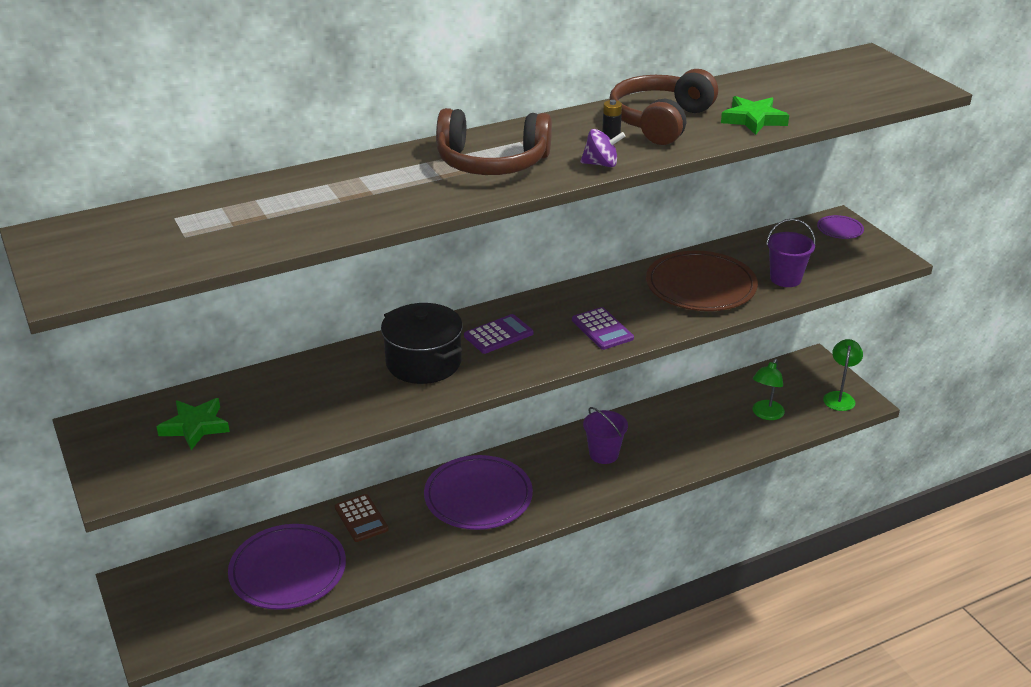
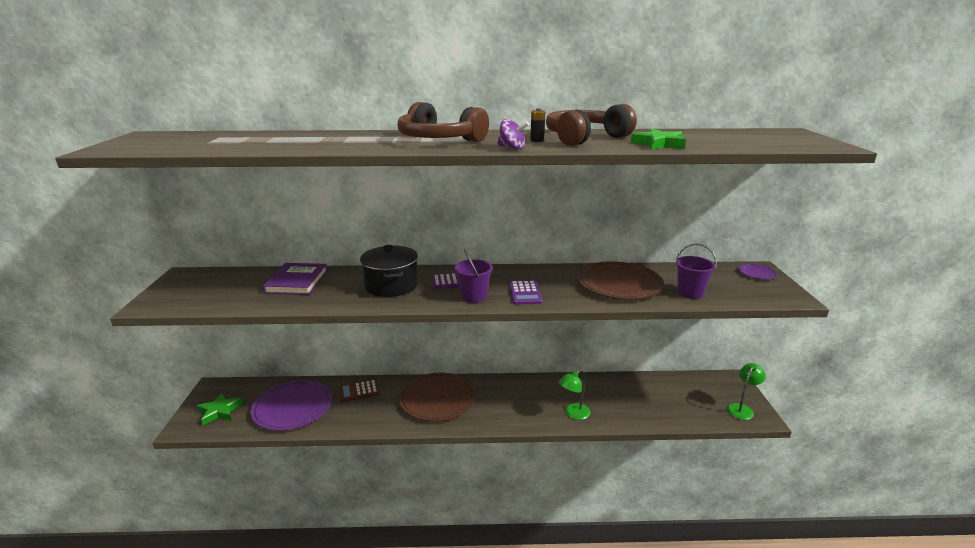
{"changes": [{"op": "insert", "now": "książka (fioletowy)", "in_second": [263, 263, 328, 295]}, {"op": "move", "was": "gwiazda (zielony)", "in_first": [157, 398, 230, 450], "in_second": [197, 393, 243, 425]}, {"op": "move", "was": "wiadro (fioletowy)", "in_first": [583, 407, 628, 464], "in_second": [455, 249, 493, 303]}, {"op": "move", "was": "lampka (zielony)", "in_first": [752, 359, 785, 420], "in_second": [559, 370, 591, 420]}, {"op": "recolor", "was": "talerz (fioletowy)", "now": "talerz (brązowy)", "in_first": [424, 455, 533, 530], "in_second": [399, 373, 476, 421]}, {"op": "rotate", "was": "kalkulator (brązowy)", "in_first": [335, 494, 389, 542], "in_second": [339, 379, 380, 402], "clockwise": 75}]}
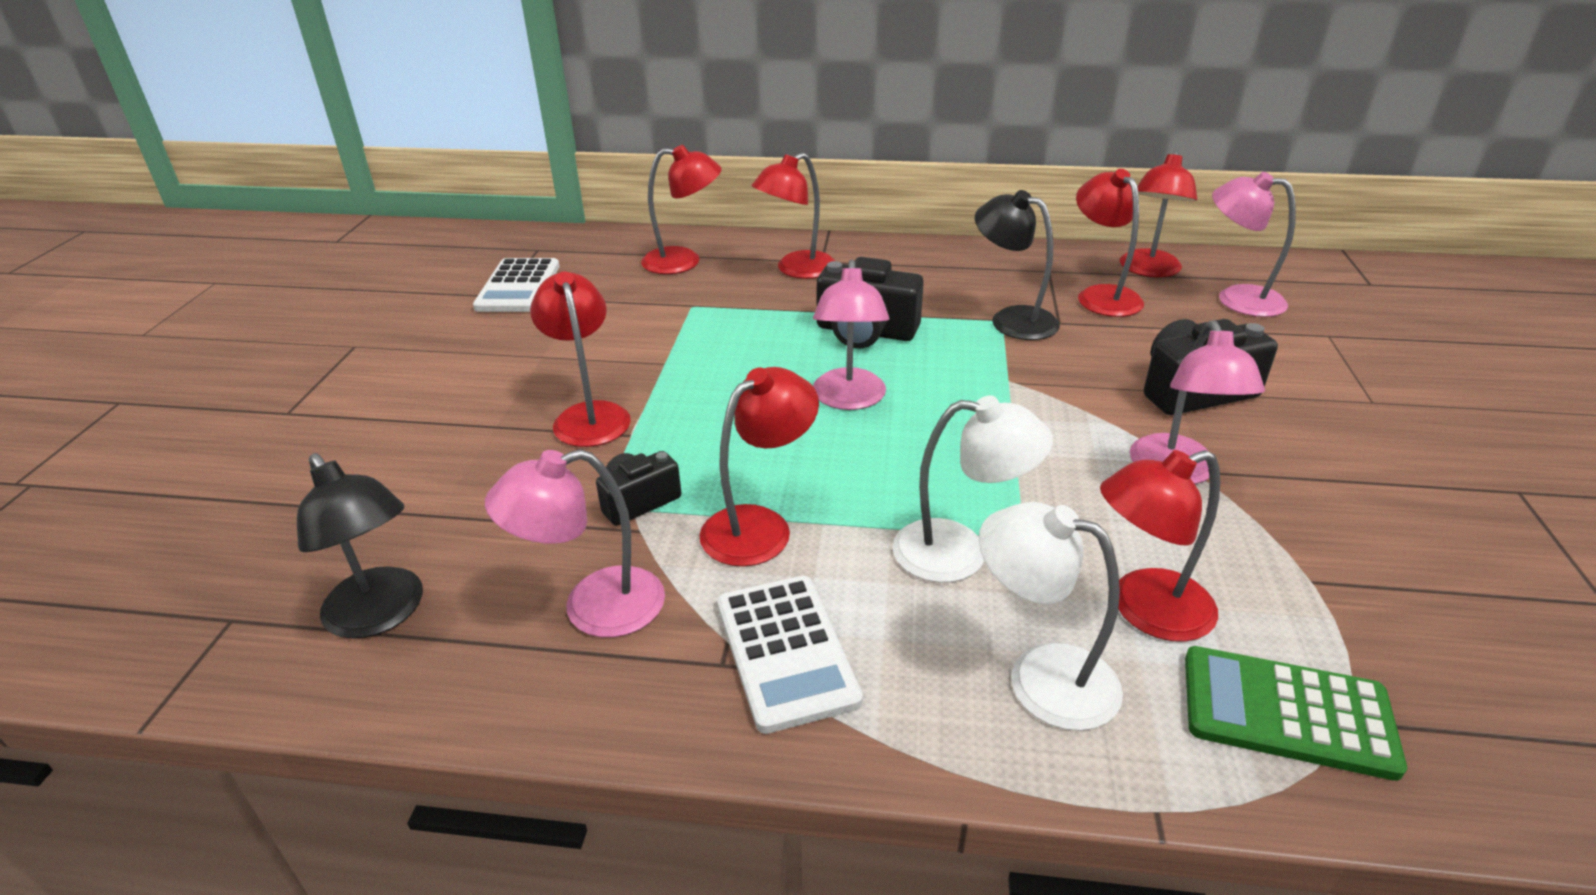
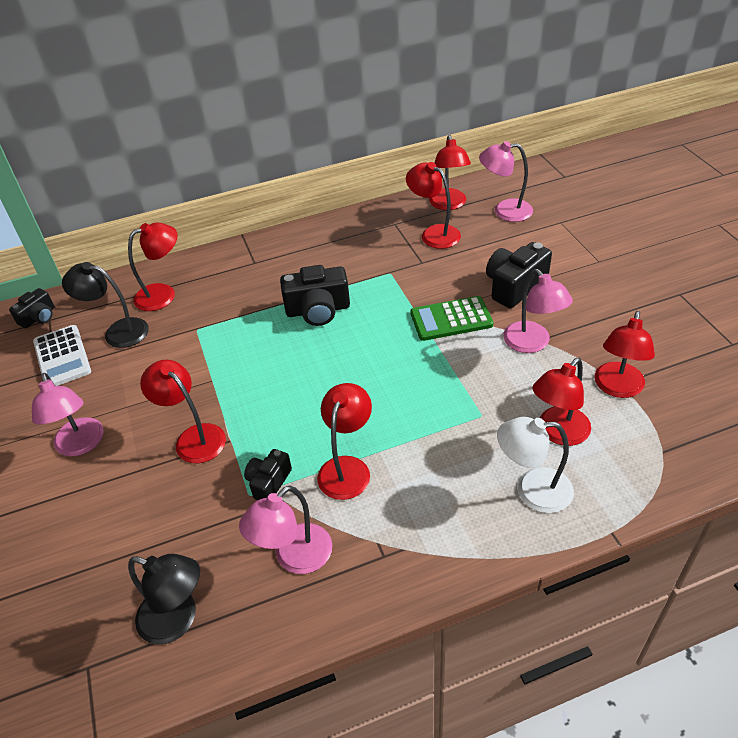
{"changes": [{"op": "delete", "was": "kalkulator (biały)", "in_first": [717, 576, 863, 734]}, {"op": "delete", "was": "lampka (biały)", "in_first": [892, 395, 1053, 583]}, {"op": "insert", "now": "aparat fotograficzny (czarny)", "in_second": [9, 288, 55, 328]}, {"op": "move", "was": "lampka (czerwony)", "in_first": [752, 153, 835, 279], "in_second": [594, 311, 655, 398]}, {"op": "move", "was": "lampka (różowy)", "in_first": [813, 260, 889, 410], "in_second": [32, 373, 104, 457]}, {"op": "move", "was": "lampka (czarny)", "in_first": [975, 190, 1060, 340], "in_second": [62, 262, 149, 348]}, {"op": "move", "was": "kalkulator (zielony)", "in_first": [1185, 646, 1407, 781], "in_second": [410, 296, 493, 341]}]}
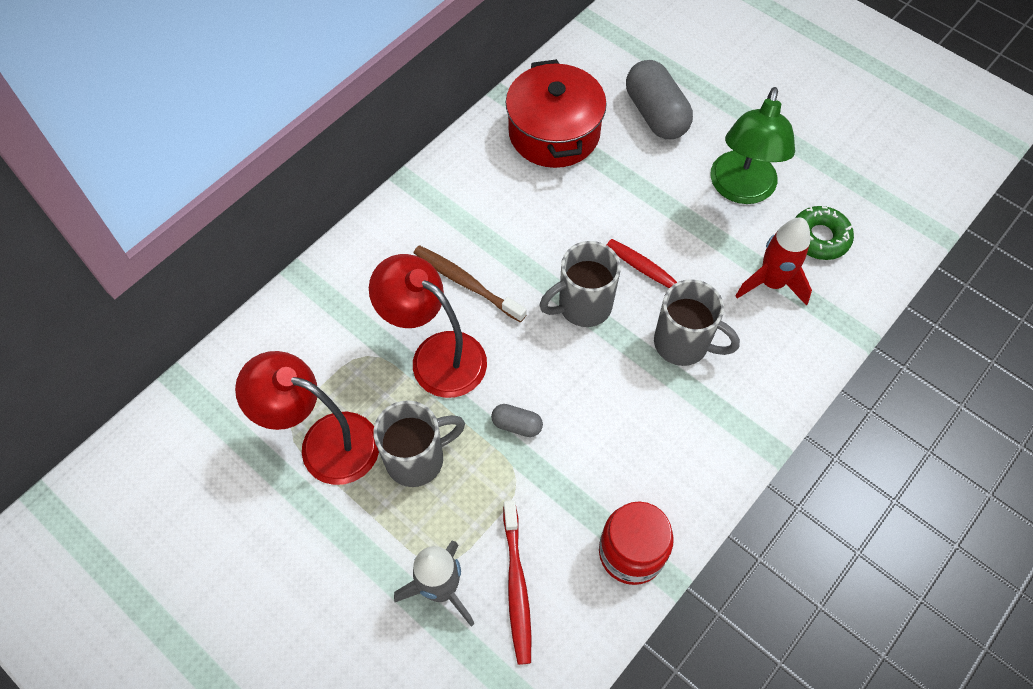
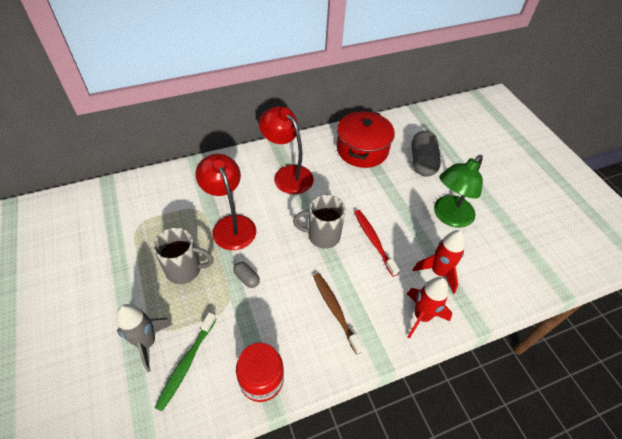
{"changes": [{"op": "delete", "was": "kubek (szary)", "in_first": [654, 279, 740, 366]}, {"op": "delete", "was": "donut (zielony)", "in_first": [795, 206, 854, 260]}, {"op": "insert", "now": "rakieta (czerwony)", "in_second": [407, 277, 452, 339]}, {"op": "move", "was": "lampka (czerwony)", "in_first": [235, 351, 379, 485], "in_second": [259, 106, 314, 194]}, {"op": "move", "was": "szczoteczka do zębów (brązowy)", "in_first": [414, 245, 527, 323], "in_second": [313, 273, 364, 355]}, {"op": "recolor", "was": "szczoteczka do zębów (czerwony)", "now": "szczoteczka do zębów (zielony)", "in_first": [503, 500, 531, 665], "in_second": [155, 312, 216, 411]}]}
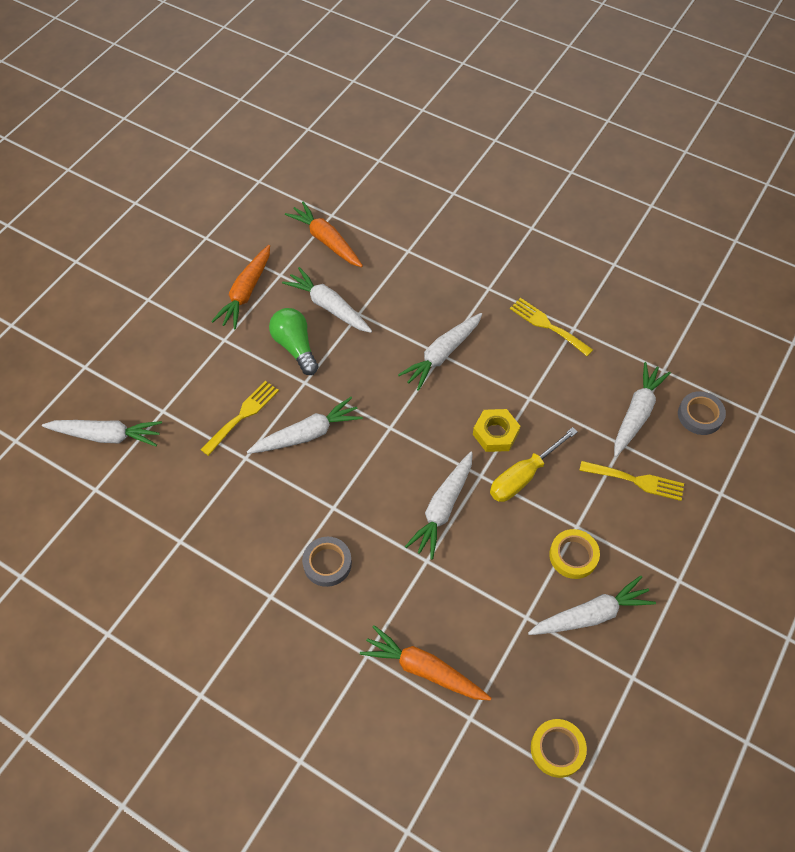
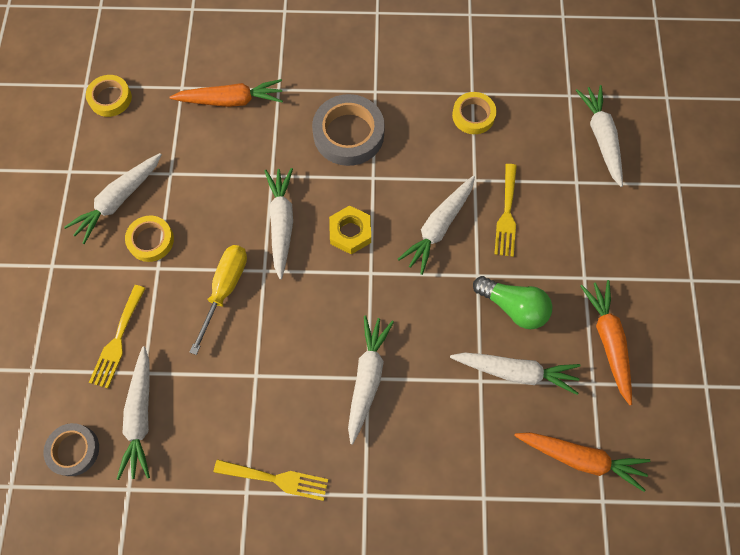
{"changes": [{"op": "insert", "now": "taśma klejąca (żółty)", "in_second": [452, 92, 496, 134]}, {"op": "move", "was": "nakrętka (żółty)", "in_first": [473, 409, 520, 452], "in_second": [329, 205, 371, 254]}, {"op": "rotate", "was": "marchewka (biały)", "in_first": [42, 420, 162, 447], "in_second": [576, 85, 623, 187], "clockwise": 105}, {"op": "rotate", "was": "widelec (żółty)", "in_first": [579, 461, 684, 501], "in_second": [89, 285, 145, 388], "clockwise": -60}, {"op": "resize", "was": "taśma klejąca (szary)", "in_first": [302, 537, 352, 587], "in_second": [312, 94, 385, 166], "ratio": 1.65}]}
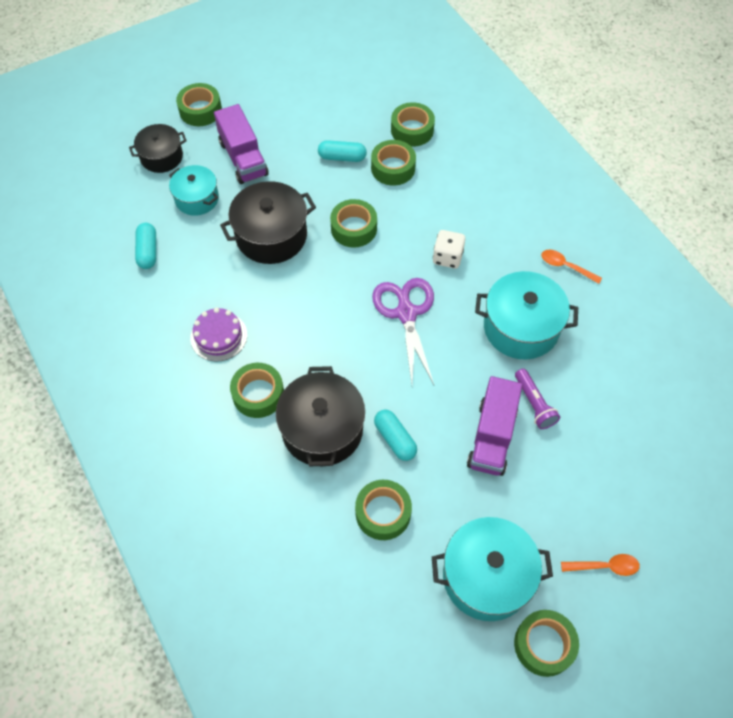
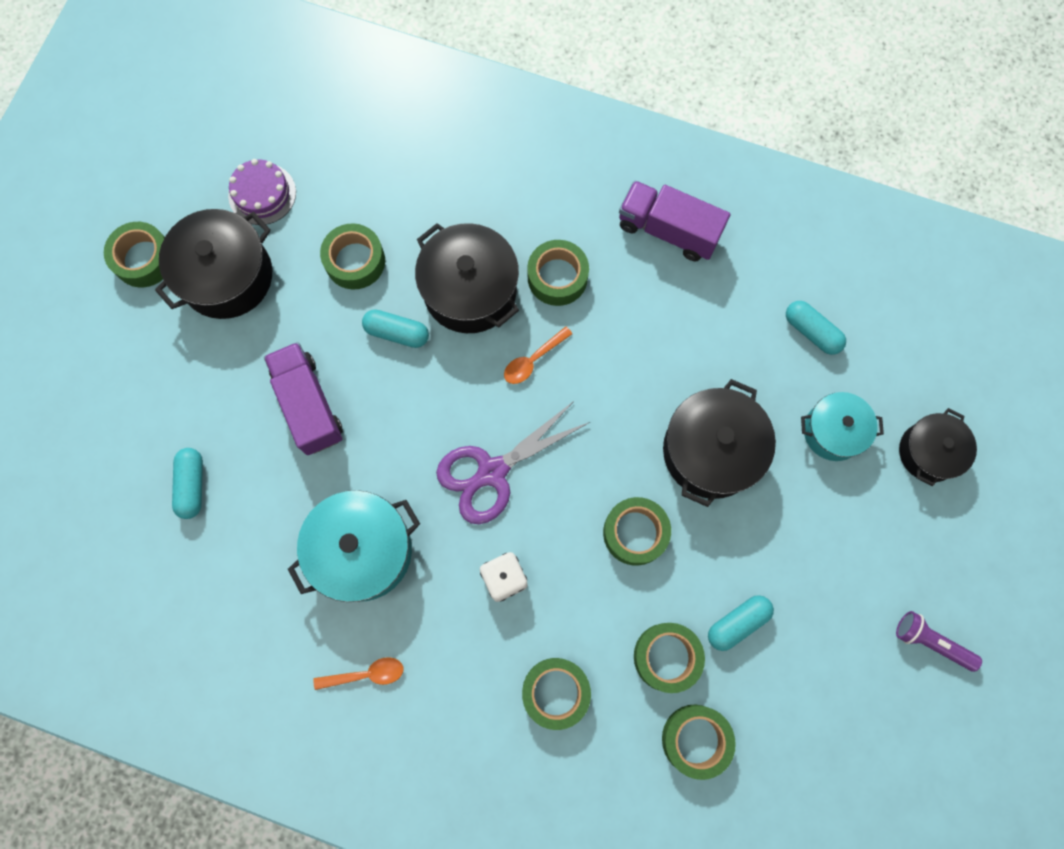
{"changes": [{"op": "insert", "now": "kapsułka (turkusowy)", "in_second": [172, 448, 203, 519]}, {"op": "move", "was": "taśma klejąca (zielony)", "in_first": [176, 83, 222, 126], "in_second": [522, 658, 591, 730]}, {"op": "move", "was": "tort (fioletowy)", "in_first": [190, 308, 247, 362], "in_second": [228, 159, 296, 225]}, {"op": "move", "was": "ciężarówka (fioletowy)", "in_first": [214, 104, 269, 184], "in_second": [619, 181, 730, 261]}, {"op": "move", "was": "latarka (fioletowy)", "in_first": [515, 369, 560, 429], "in_second": [896, 611, 982, 672]}, {"op": "move", "was": "łyżka (pomarańczowy)", "in_first": [561, 554, 640, 576], "in_second": [504, 326, 572, 384]}, {"op": "recolor", "was": "garnek (turkusowy)", "now": "garnek (czarny)", "in_first": [432, 517, 553, 621], "in_second": [155, 209, 272, 319]}, {"op": "rotate", "was": "nożyczki (fioletowy)", "in_first": [372, 278, 434, 385], "in_second": [436, 400, 590, 524], "clockwise": 105}]}
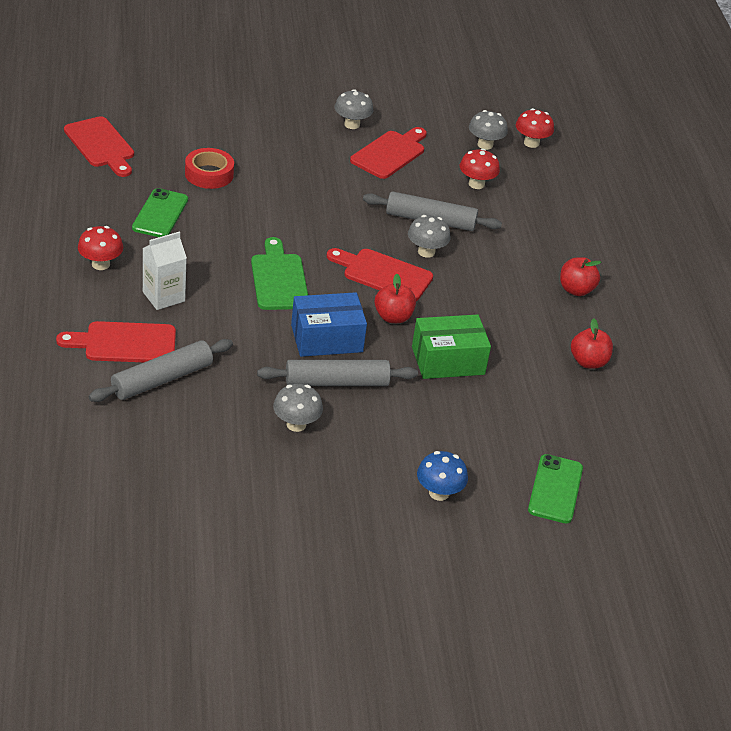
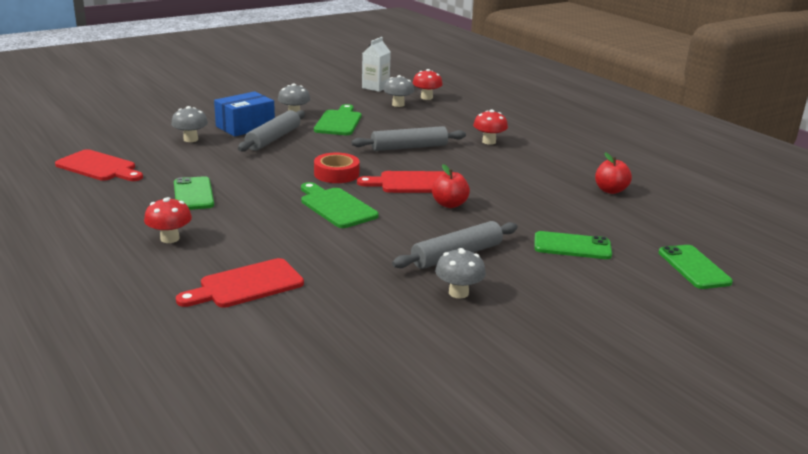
{"changes": [{"op": "delete", "was": "pudełko (zielony)", "in_first": [412, 314, 491, 379]}, {"op": "delete", "was": "grzyb (niebieski)", "in_first": [417, 451, 468, 501]}, {"op": "delete", "was": "jabłko (czerwony)", "in_first": [560, 257, 601, 296]}, {"op": "insert", "now": "telefon (zielony)", "in_second": [534, 231, 612, 259]}, {"op": "move", "was": "wałek do ciasta (szary)", "in_first": [88, 339, 233, 402], "in_second": [238, 110, 305, 152]}, {"op": "move", "was": "karton mleka (biały)", "in_first": [143, 232, 187, 310], "in_second": [362, 37, 391, 92]}, {"op": "move", "was": "taśma klejąca (czerwony)", "in_first": [185, 148, 234, 189], "in_second": [314, 153, 360, 183]}, {"op": "move", "was": "pudełko (niebieski)", "in_first": [291, 292, 367, 357], "in_second": [214, 91, 275, 137]}, {"op": "move", "was": "grzyb (szary)", "in_first": [408, 215, 451, 258], "in_second": [171, 106, 208, 142]}, {"op": "move", "was": "grzyb (czerwony)", "in_first": [460, 149, 500, 189], "in_second": [473, 110, 508, 145]}, {"op": "recolor", "was": "deska do krojenia (czerwony)", "now": "deska do krojenia (zielony)", "in_first": [350, 127, 427, 179], "in_second": [314, 104, 361, 135]}]}
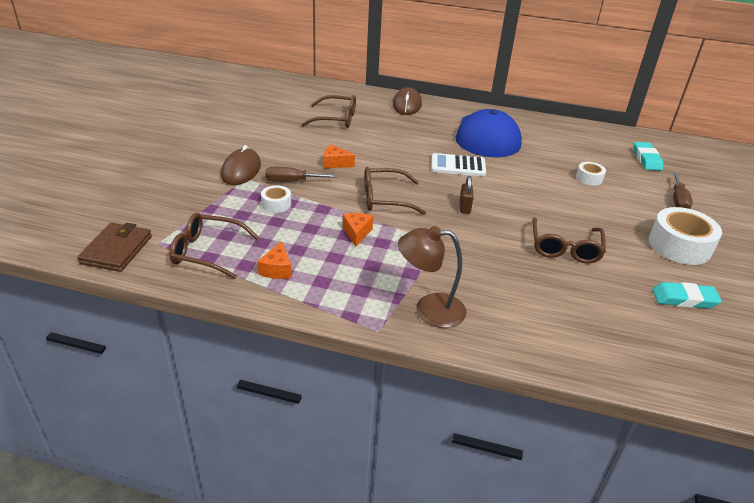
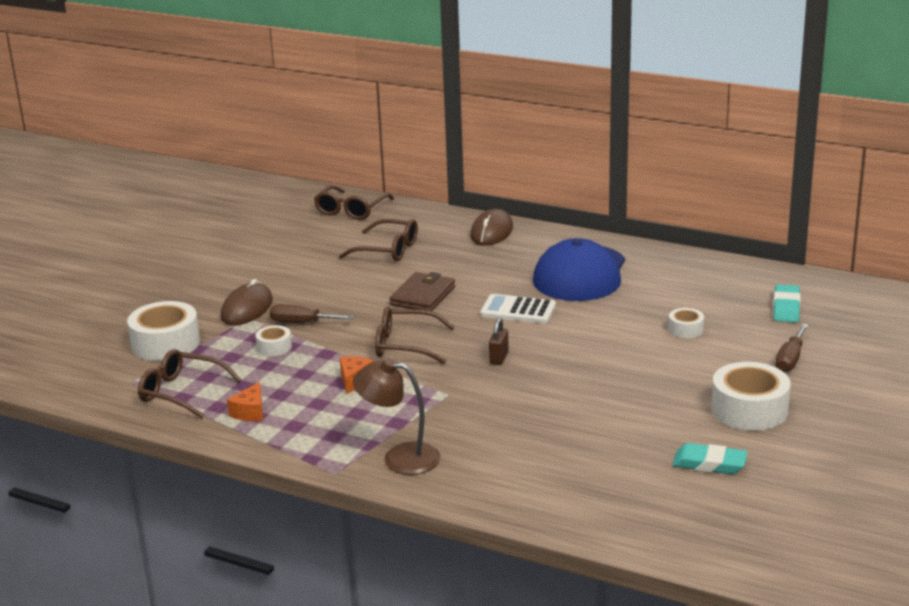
{"changes": [{"op": "delete", "was": "ser (pomarańczowy)", "in_first": [324, 145, 355, 169]}, {"op": "insert", "now": "taśma klejąca (biały)", "in_second": [127, 301, 200, 361]}, {"op": "move", "was": "portfel (brązowy)", "in_first": [77, 223, 152, 272], "in_second": [390, 272, 455, 311]}, {"op": "move", "was": "okulary (brązowy)", "in_first": [532, 218, 606, 264], "in_second": [314, 185, 394, 220]}]}
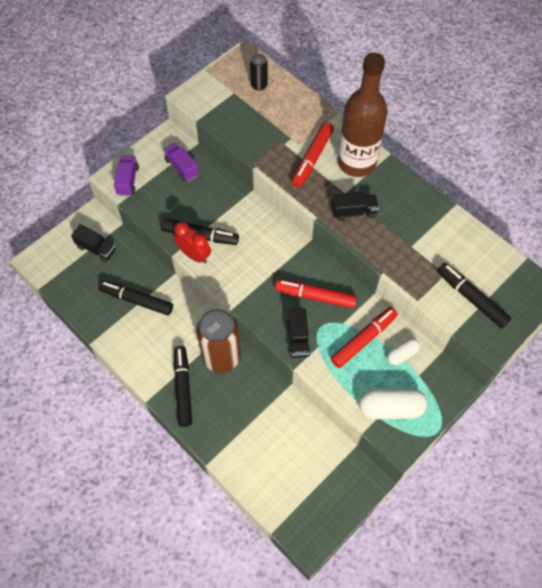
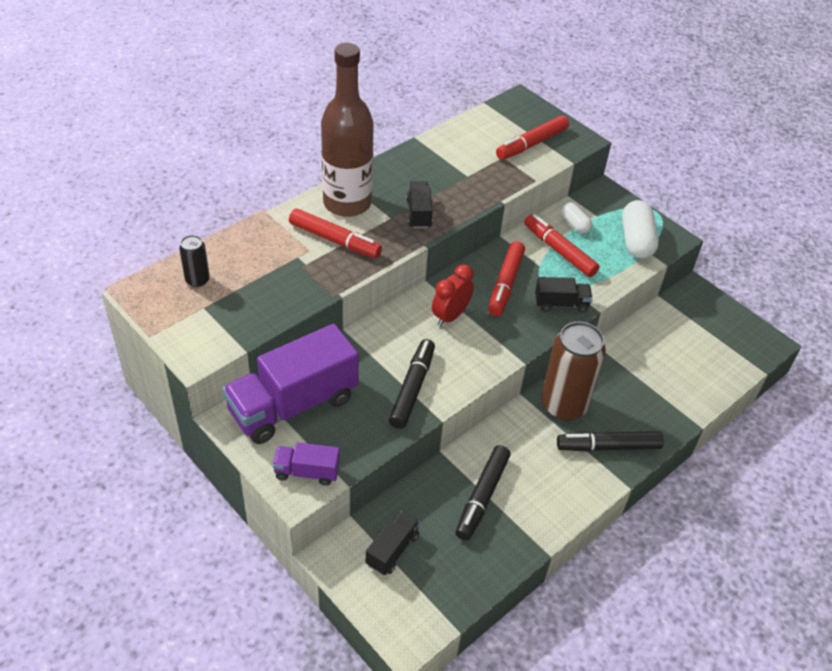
{"changes": [{"op": "move", "was": "budzik (czerwony)", "in_first": [174, 222, 211, 264], "in_second": [432, 264, 474, 327]}, {"op": "recolor", "was": "flamaster (czarny)", "now": "flamaster (czerwony)", "in_first": [437, 263, 511, 328], "in_second": [496, 115, 569, 160]}, {"op": "resize", "was": "ciężarówka (fioletowy)", "in_first": [163, 143, 199, 182], "in_second": [222, 324, 359, 444], "ratio": 2.1}]}
